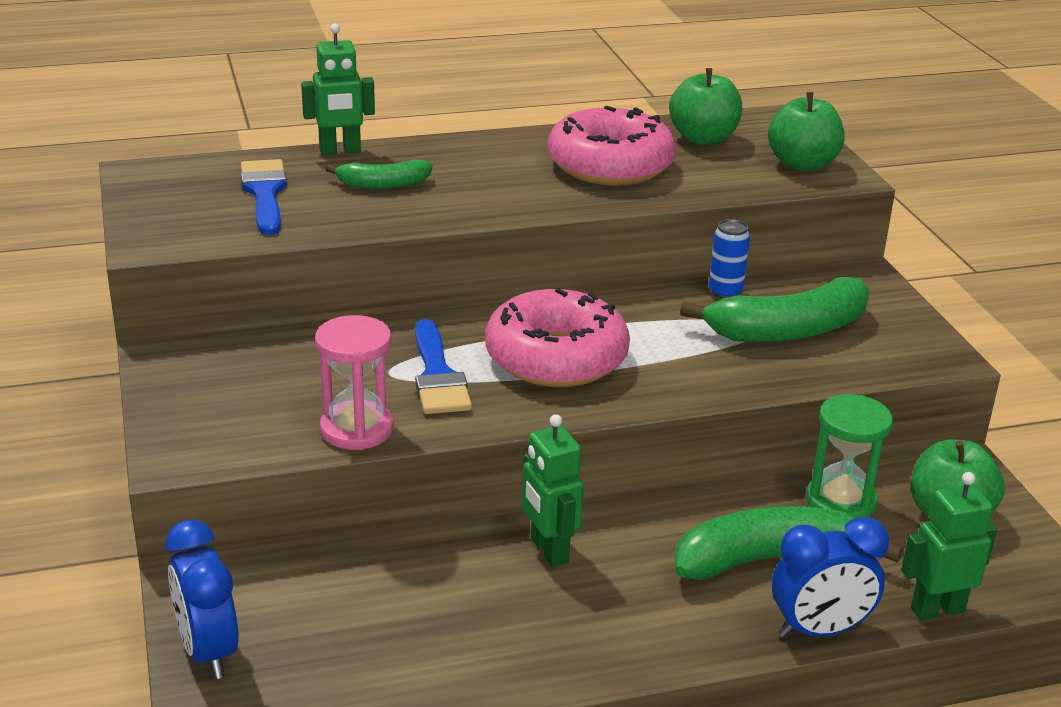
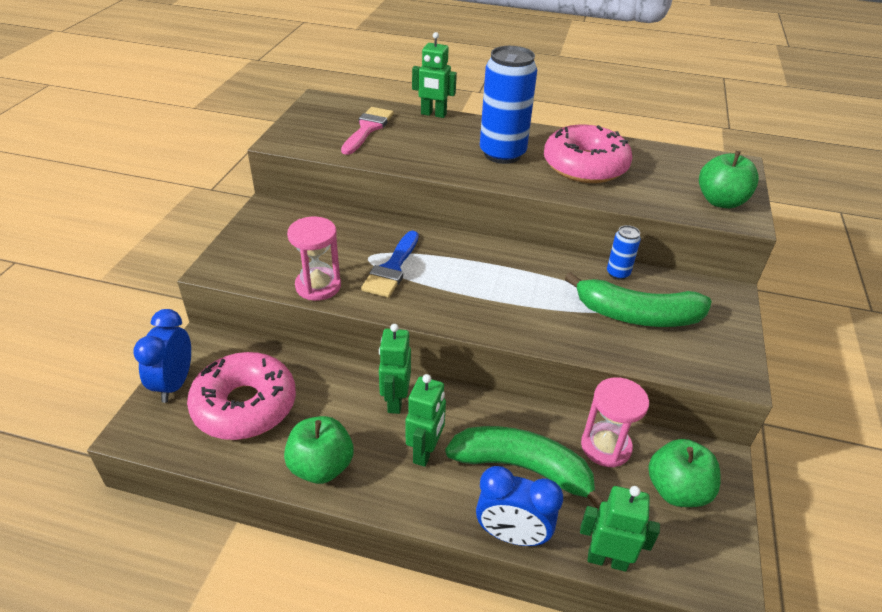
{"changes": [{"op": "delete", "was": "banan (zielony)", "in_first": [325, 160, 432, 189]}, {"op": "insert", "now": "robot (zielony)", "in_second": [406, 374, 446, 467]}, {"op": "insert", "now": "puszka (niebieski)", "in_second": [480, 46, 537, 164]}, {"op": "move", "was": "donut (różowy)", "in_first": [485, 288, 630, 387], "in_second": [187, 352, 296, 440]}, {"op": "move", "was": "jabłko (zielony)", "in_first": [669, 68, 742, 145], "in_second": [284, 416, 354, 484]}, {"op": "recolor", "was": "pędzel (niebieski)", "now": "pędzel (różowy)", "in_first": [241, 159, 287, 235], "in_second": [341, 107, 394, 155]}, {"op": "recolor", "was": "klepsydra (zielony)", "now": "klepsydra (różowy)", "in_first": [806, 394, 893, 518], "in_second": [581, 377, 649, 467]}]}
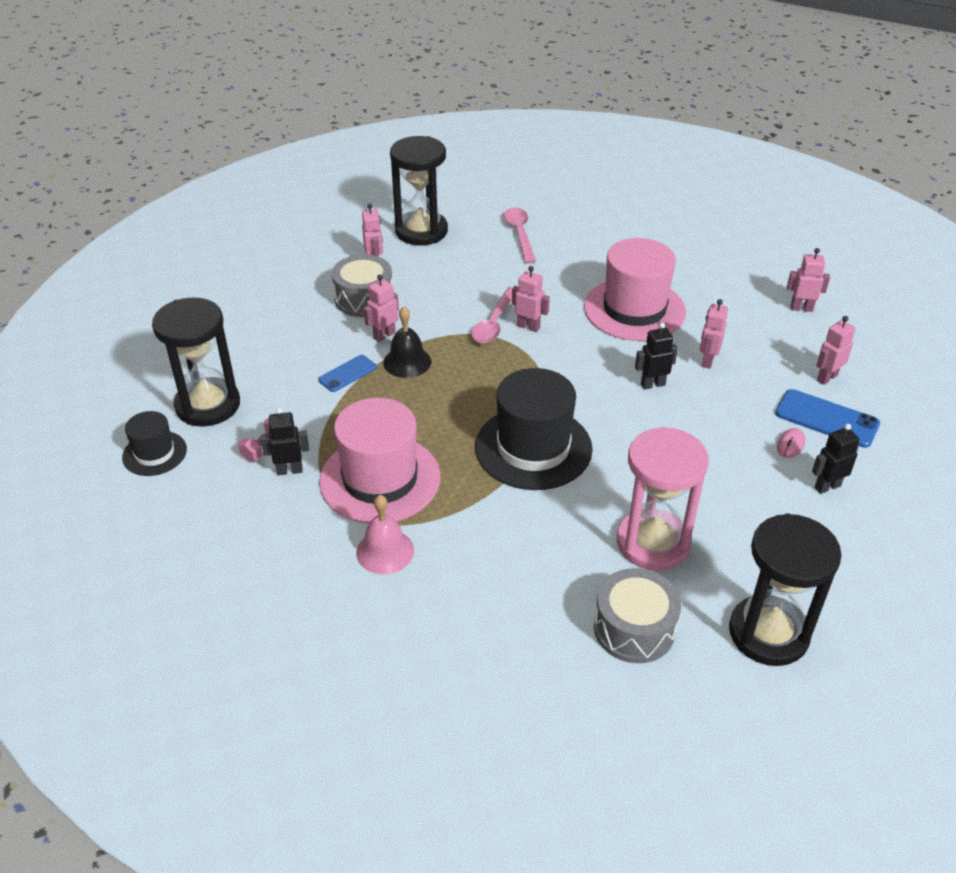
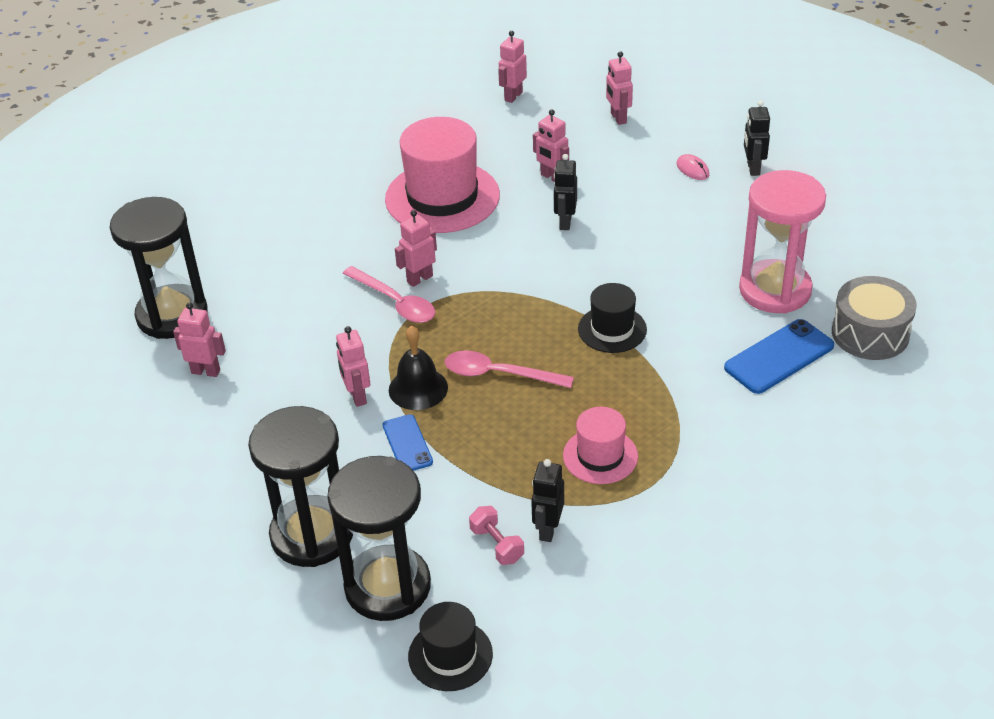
{"changes": [{"op": "delete", "was": "bęben (szary)", "in_first": [332, 255, 393, 317]}, {"op": "delete", "was": "dzwonek (różowy)", "in_first": [356, 495, 414, 574]}, {"op": "move", "was": "łyżka (różowy)", "in_first": [504, 207, 536, 264], "in_second": [445, 351, 574, 388]}, {"op": "move", "was": "klepsydra (czarny)", "in_first": [729, 513, 842, 666], "in_second": [248, 406, 353, 567]}, {"op": "move", "was": "telefon (niebieski)", "in_first": [775, 389, 880, 448], "in_second": [724, 319, 834, 394]}, {"op": "resize", "was": "kapelusz (różowy)", "in_first": [319, 398, 441, 524], "in_second": [563, 407, 638, 484], "ratio": 0.54}, {"op": "resize", "was": "kapelusz (czarny)", "in_first": [475, 368, 593, 490], "in_second": [578, 283, 647, 353], "ratio": 0.54}]}
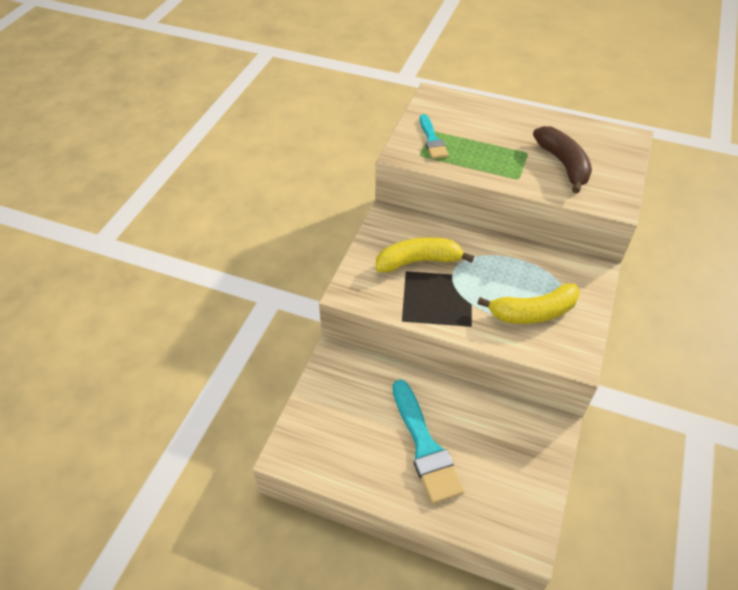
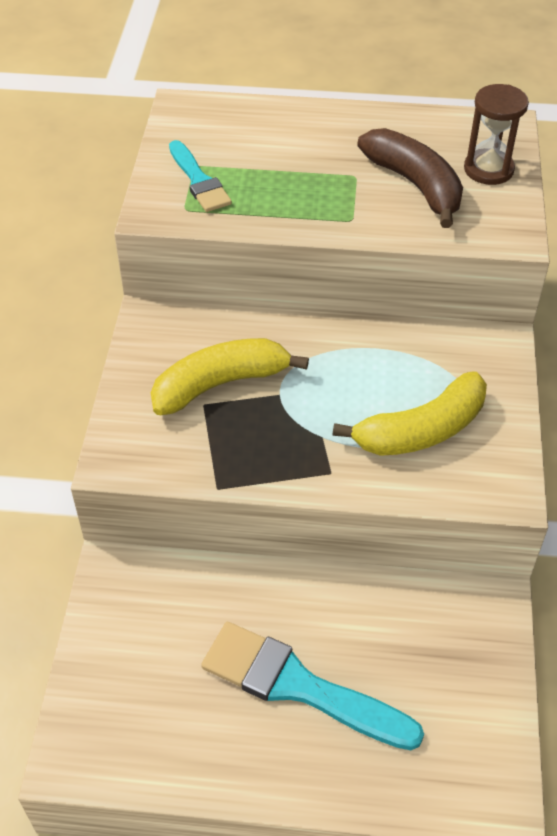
{"changes": [{"op": "insert", "now": "klepsydra (brązowy)", "in_second": [464, 84, 529, 185]}, {"op": "rotate", "was": "pędzel (turkusowy)", "in_first": [392, 380, 464, 504], "in_second": [201, 622, 424, 750], "clockwise": 150}]}
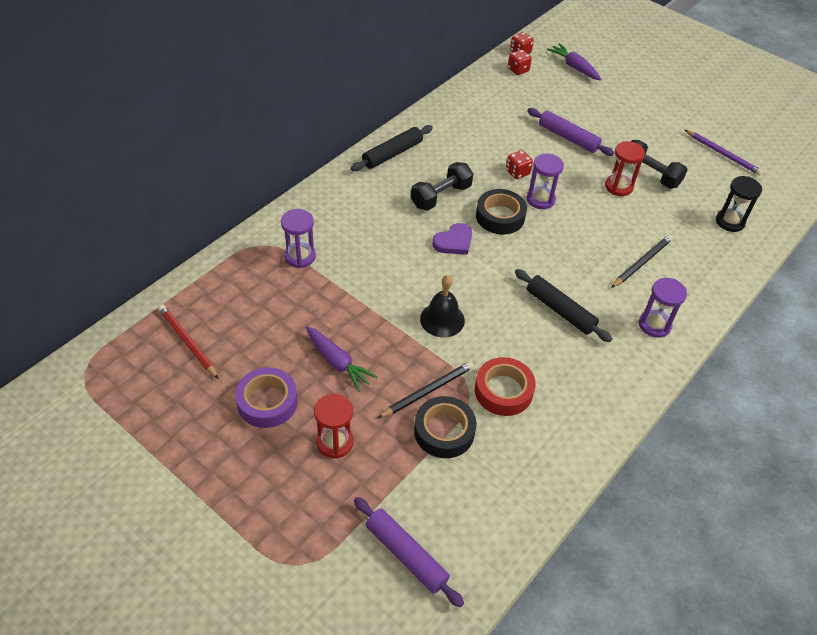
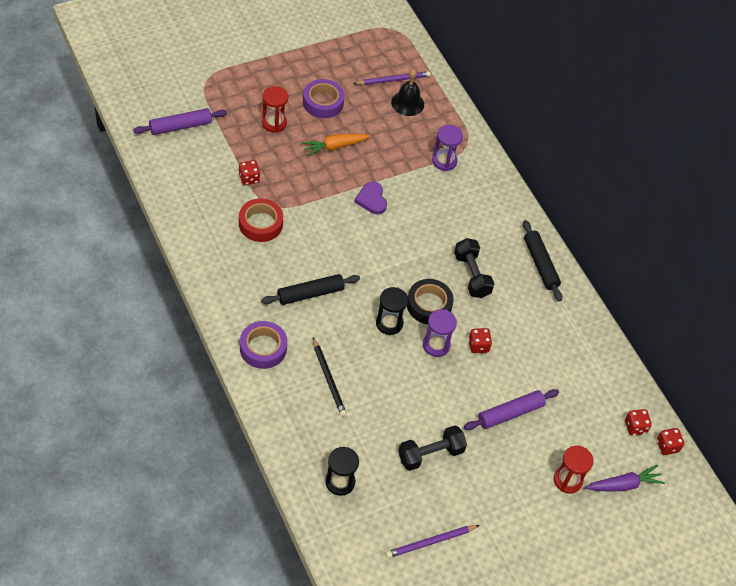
{"changes": [{"op": "delete", "was": "ołówek (czarny)", "in_first": [378, 361, 474, 418]}, {"op": "insert", "now": "klepsydra (czarny)", "in_second": [376, 287, 408, 335]}, {"op": "move", "was": "dzwonek (czarny)", "in_first": [420, 275, 465, 337], "in_second": [391, 69, 424, 116]}, {"op": "move", "was": "serce (fioletowy)", "in_first": [432, 223, 472, 255], "in_second": [355, 182, 387, 214]}, {"op": "move", "was": "klepsydra (czerwony)", "in_first": [605, 141, 645, 196], "in_second": [554, 446, 594, 493]}, {"op": "replace", "was": "taśma klejąca (czarny)", "now": "kostka do gry (czerwony)", "in_first": [414, 396, 477, 458], "in_second": [239, 160, 260, 185]}, {"op": "replace", "was": "klepsydra (fioletowy)", "now": "taśma klejąca (fioletowy)", "in_first": [639, 278, 687, 338], "in_second": [240, 321, 287, 369]}, {"op": "recolor", "was": "ołówek (czerwony)", "now": "ołówek (fioletowy)", "in_first": [158, 305, 219, 379], "in_second": [354, 71, 431, 85]}, {"op": "recolor", "was": "marchewka (fioletowy)", "now": "marchewka (pomarańczowy)", "in_first": [306, 326, 378, 392], "in_second": [302, 133, 371, 157]}]}
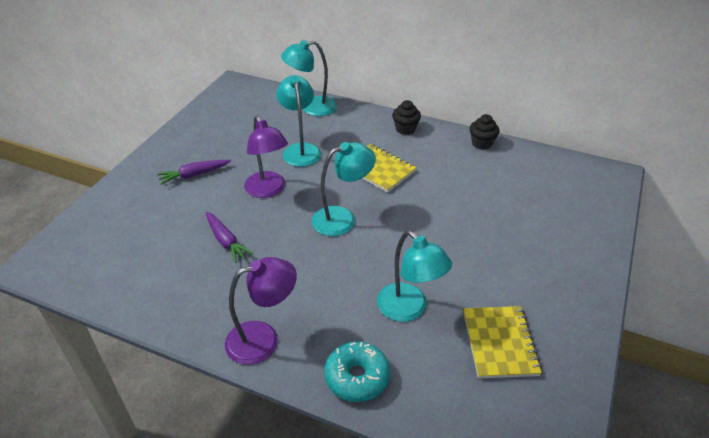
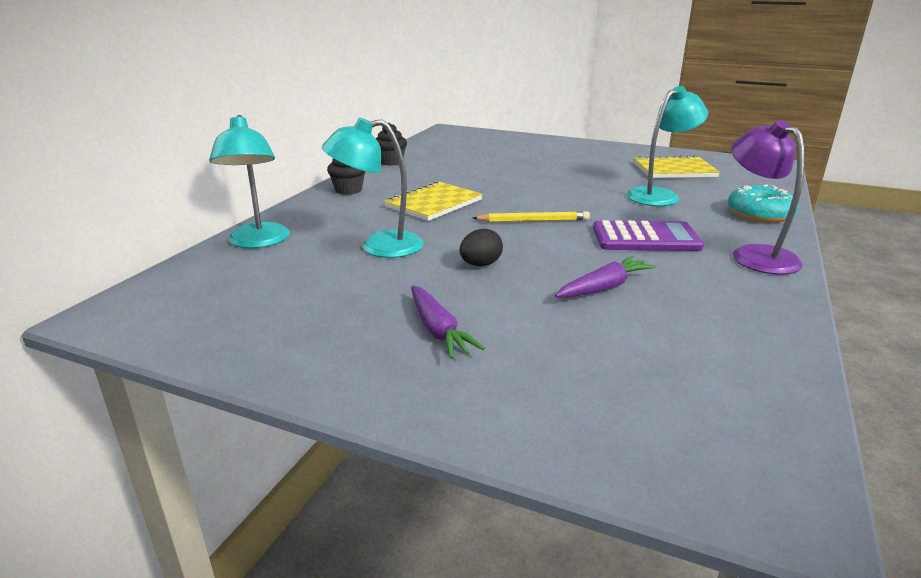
{"changes": [{"op": "insert", "now": "kalkulator (fioletowy)", "in_second": [593, 220, 704, 251]}, {"op": "replace", "was": "lampka (fioletowy)", "now": "jajko (czarny)", "in_first": [244, 116, 288, 198], "in_second": [460, 229, 503, 266]}, {"op": "replace", "was": "lampka (turkusowy)", "now": "ołówek (żółty)", "in_first": [312, 142, 376, 236], "in_second": [473, 211, 590, 222]}]}
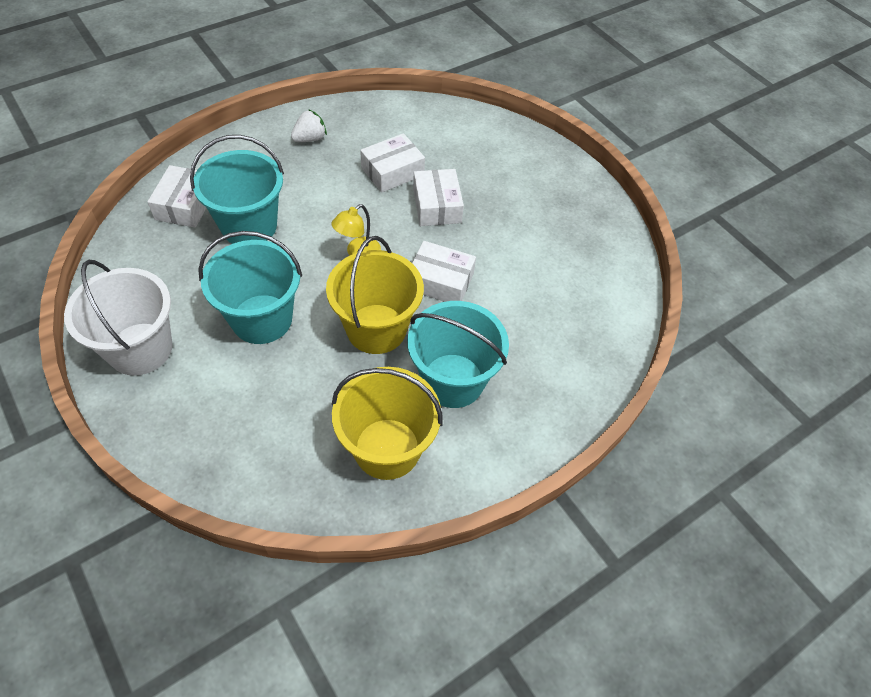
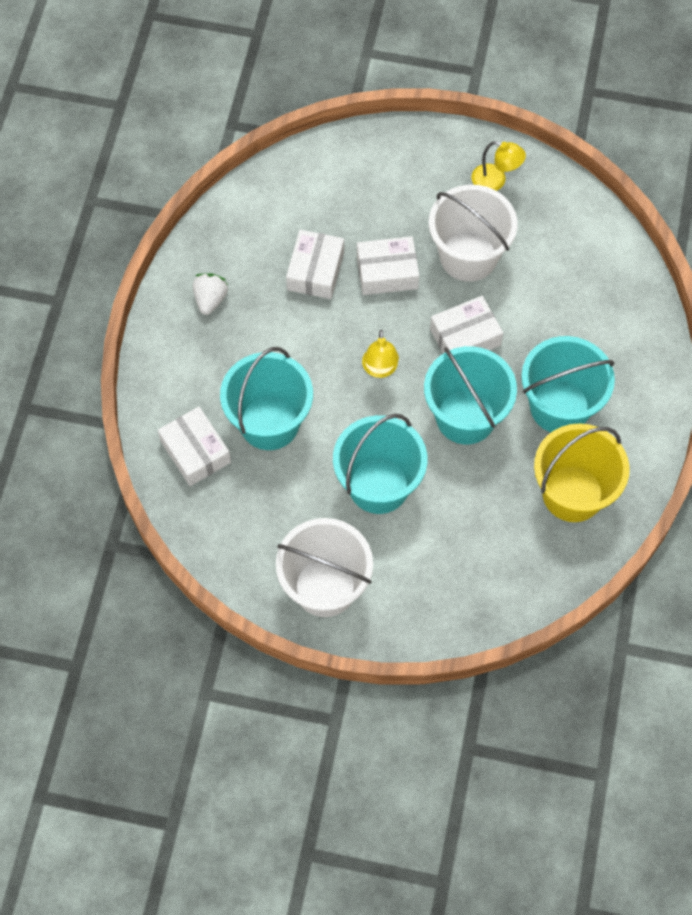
{"changes": [{"op": "insert", "now": "wiadro (biały)", "in_second": [429, 185, 518, 282]}, {"op": "insert", "now": "lampka (żółty)", "in_second": [472, 141, 526, 191]}, {"op": "recolor", "was": "wiadro (żółty)", "now": "wiadro (turkusowy)", "in_first": [326, 236, 424, 354], "in_second": [424, 346, 517, 444]}, {"op": "rotate", "was": "pudełko (biały)", "in_first": [413, 169, 464, 226], "in_second": [357, 236, 419, 295], "clockwise": -45}]}
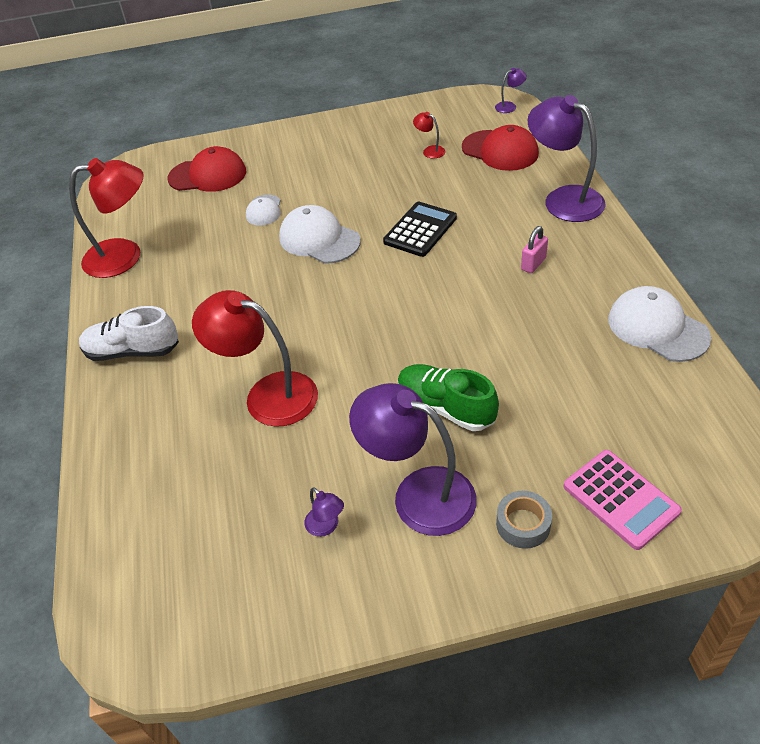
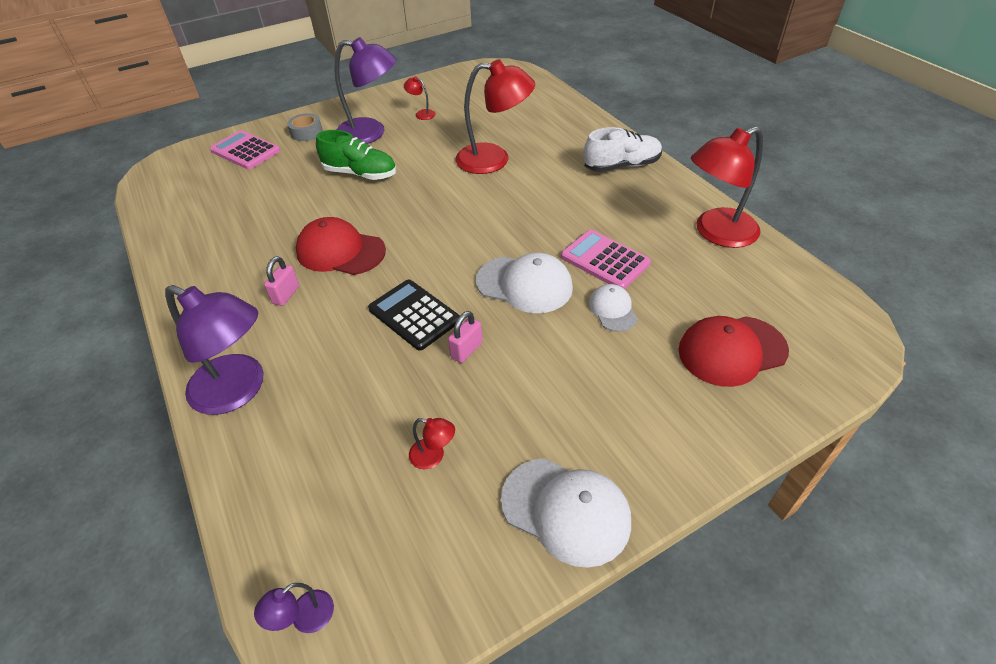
{"changes": [{"op": "insert", "now": "kłódka (różowy)", "in_second": [448, 311, 482, 363]}, {"op": "insert", "now": "kalkulator (różowy)", "in_second": [561, 230, 651, 289]}, {"op": "move", "was": "czapka (czerwony)", "in_first": [462, 125, 539, 171], "in_second": [296, 217, 386, 275]}, {"op": "move", "was": "czapka (biały)", "in_first": [608, 286, 711, 362], "in_second": [501, 458, 631, 568]}, {"op": "recolor", "was": "lampka (fioletowy)", "now": "lampka (czerwony)", "in_first": [304, 487, 344, 537], "in_second": [404, 76, 436, 120]}, {"op": "rotate", "was": "kalkulator (czarny)", "in_first": [383, 202, 457, 257], "in_second": [368, 280, 460, 351], "clockwise": 120}]}
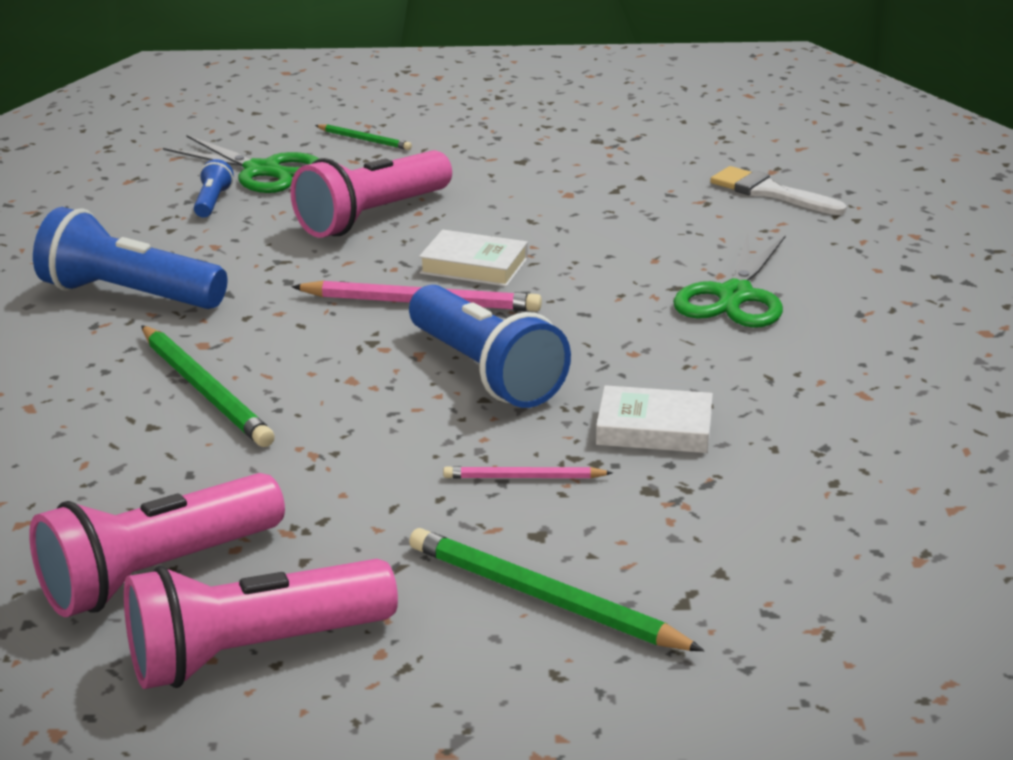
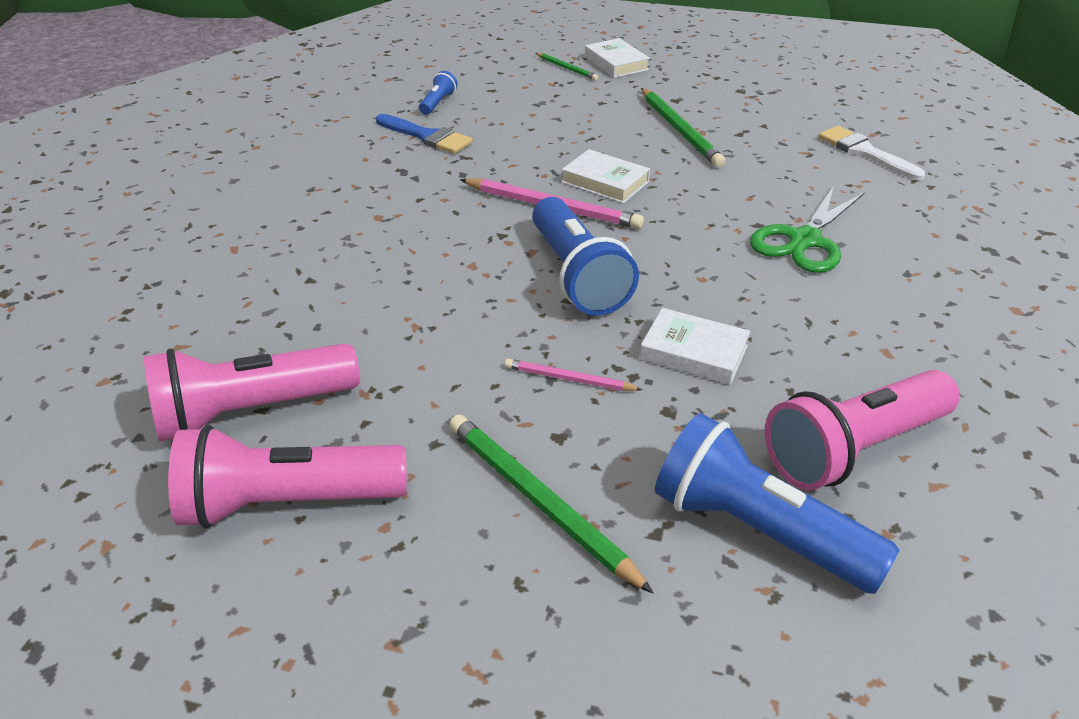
{"changes": [{"op": "delete", "was": "nożyczki (zielony)", "in_first": [163, 135, 319, 193]}, {"op": "insert", "now": "pędzel (niebieski)", "in_second": [376, 114, 473, 154]}, {"op": "insert", "now": "książka (biały)", "in_second": [585, 38, 650, 78]}, {"op": "move", "was": "latarka (niebieski)", "in_first": [33, 207, 227, 309], "in_second": [655, 413, 899, 594]}, {"op": "move", "was": "ołówek (zielony)", "in_first": [141, 325, 275, 447], "in_second": [641, 88, 725, 167]}, {"op": "move", "was": "latarka (różowy)", "in_first": [290, 150, 452, 238], "in_second": [765, 370, 960, 490]}]}
